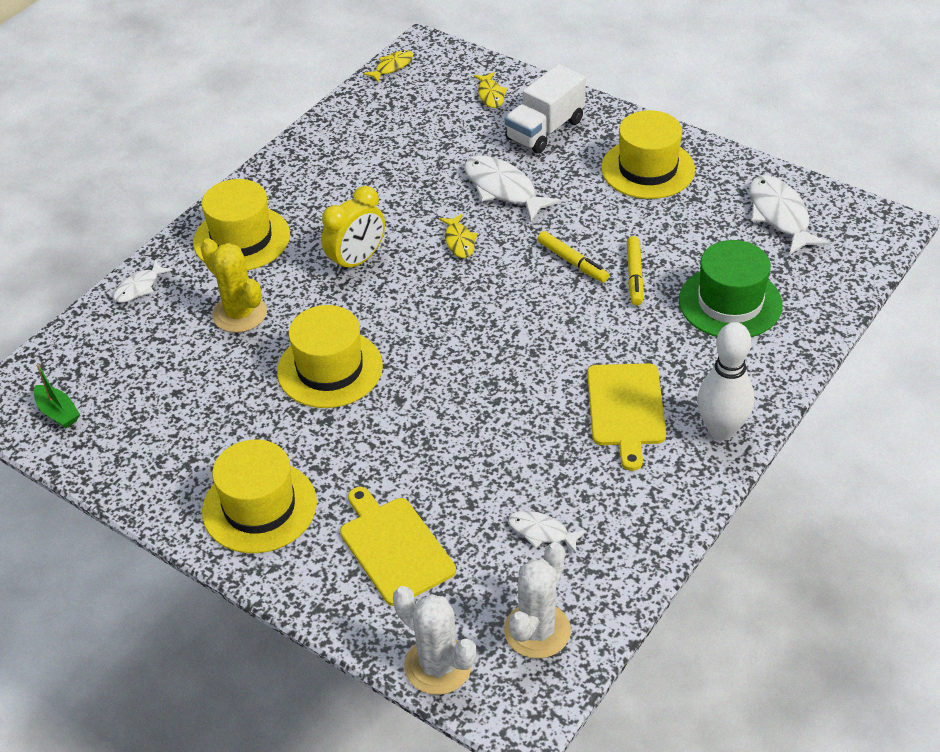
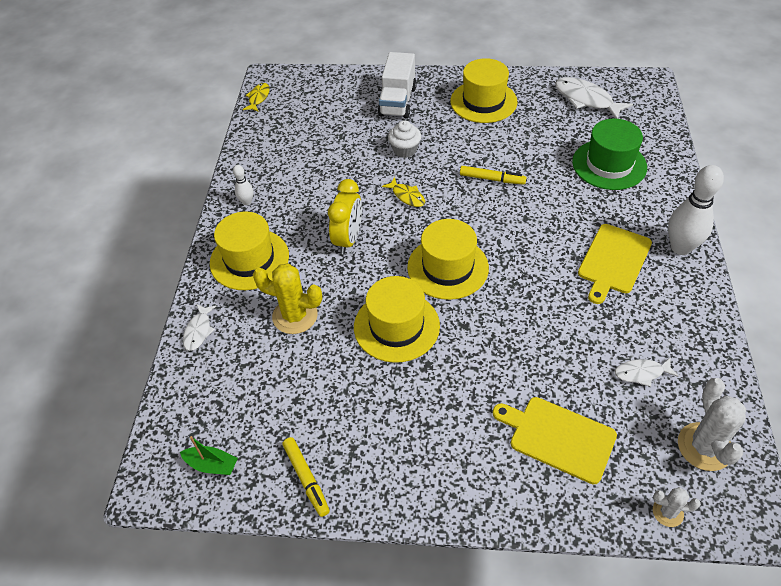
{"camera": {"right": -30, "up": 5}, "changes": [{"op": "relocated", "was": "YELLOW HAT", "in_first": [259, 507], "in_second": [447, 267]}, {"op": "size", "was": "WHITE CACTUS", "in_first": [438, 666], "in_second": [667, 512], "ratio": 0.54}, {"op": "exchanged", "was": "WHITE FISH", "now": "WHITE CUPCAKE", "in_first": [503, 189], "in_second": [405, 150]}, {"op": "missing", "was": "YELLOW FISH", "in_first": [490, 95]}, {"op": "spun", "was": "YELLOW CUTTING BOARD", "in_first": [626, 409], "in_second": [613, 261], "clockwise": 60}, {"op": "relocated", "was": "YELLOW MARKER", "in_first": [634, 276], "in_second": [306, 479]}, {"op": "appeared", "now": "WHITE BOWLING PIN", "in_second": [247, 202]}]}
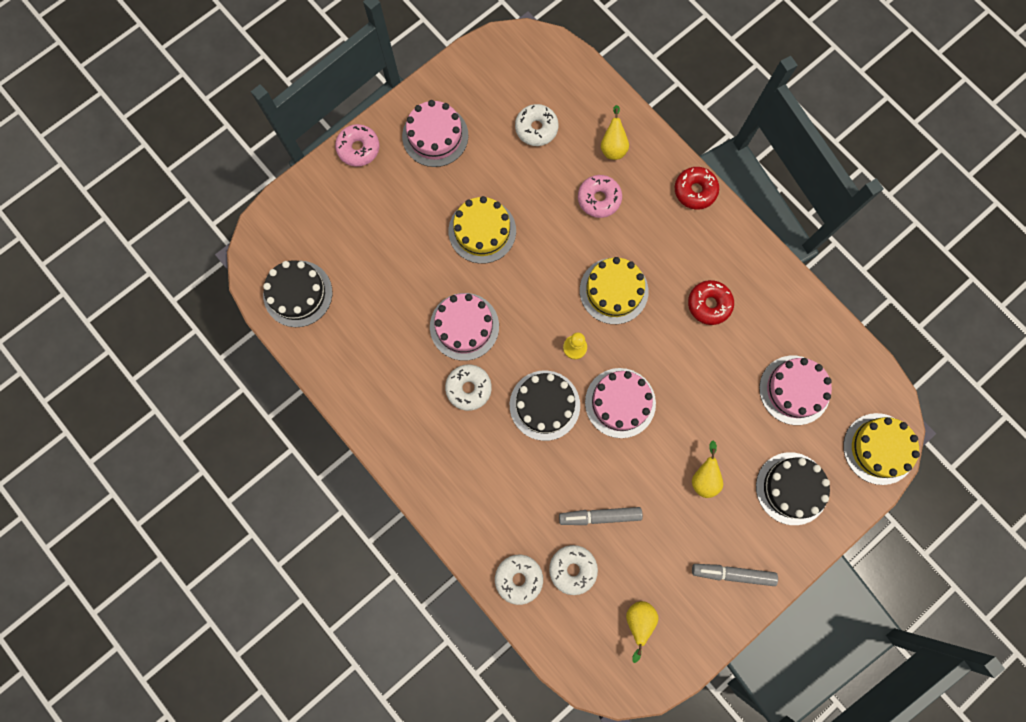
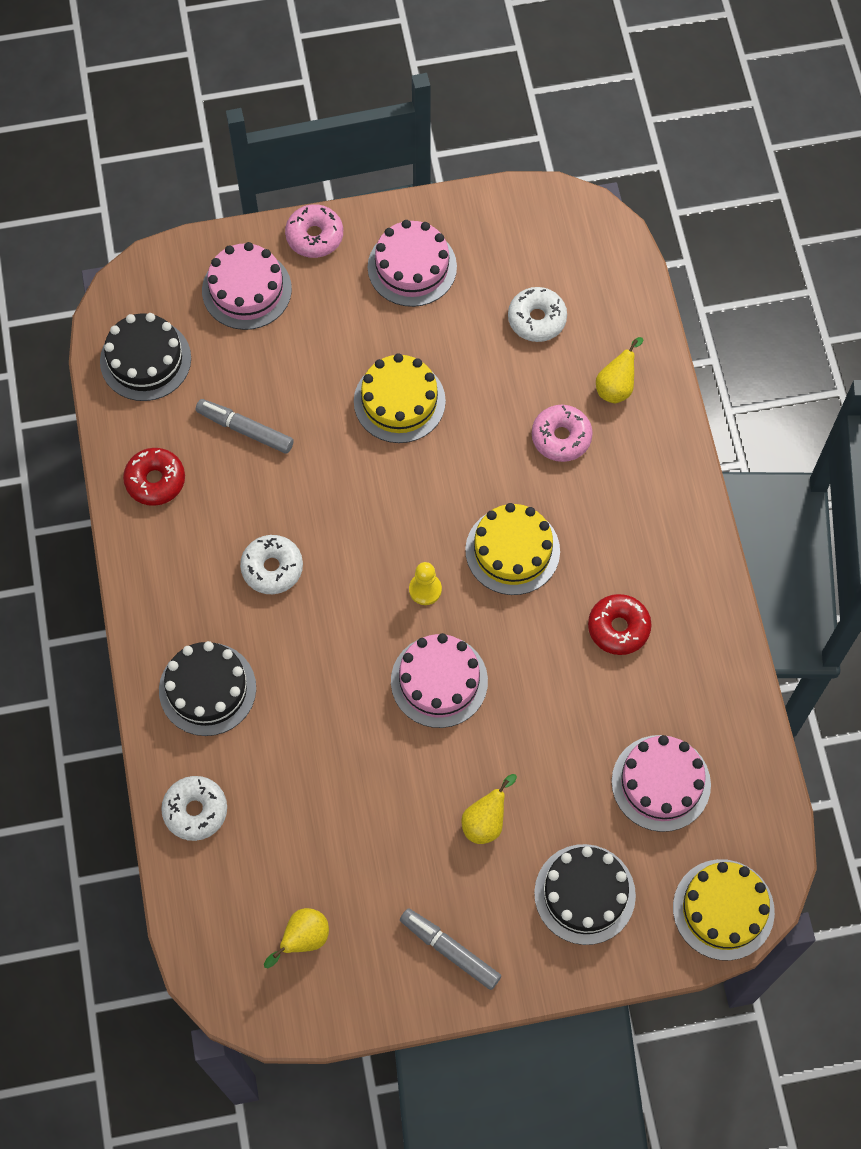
{"camera": {"right": 30, "up": -10}, "changes": [{"op": "relocated", "was": "PINK CAKE", "in_first": [464, 326], "in_second": [246, 290]}, {"op": "relocated", "was": "BLACK CAKE", "in_first": [544, 405], "in_second": [207, 689]}, {"op": "missing", "was": "WHITE DONUT", "in_first": [572, 569]}, {"op": "relocated", "was": "GREY MARKER", "in_first": [600, 516], "in_second": [245, 430]}, {"op": "relocated", "was": "RED DONUT", "in_first": [695, 191], "in_second": [155, 480]}]}
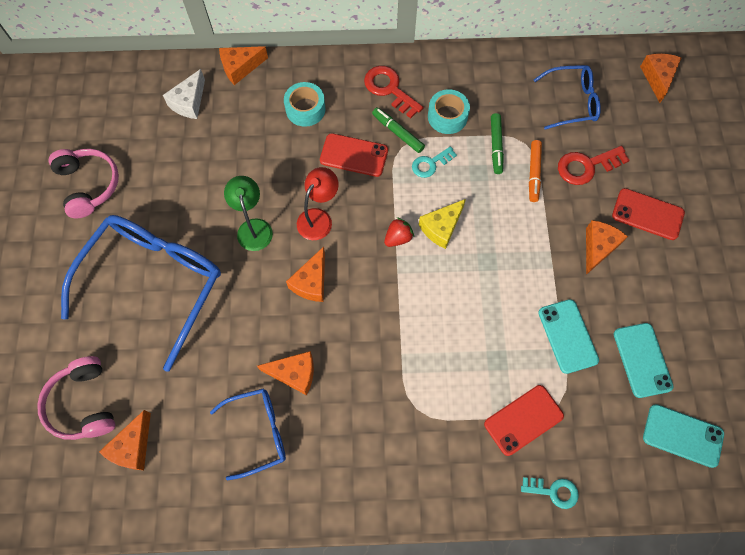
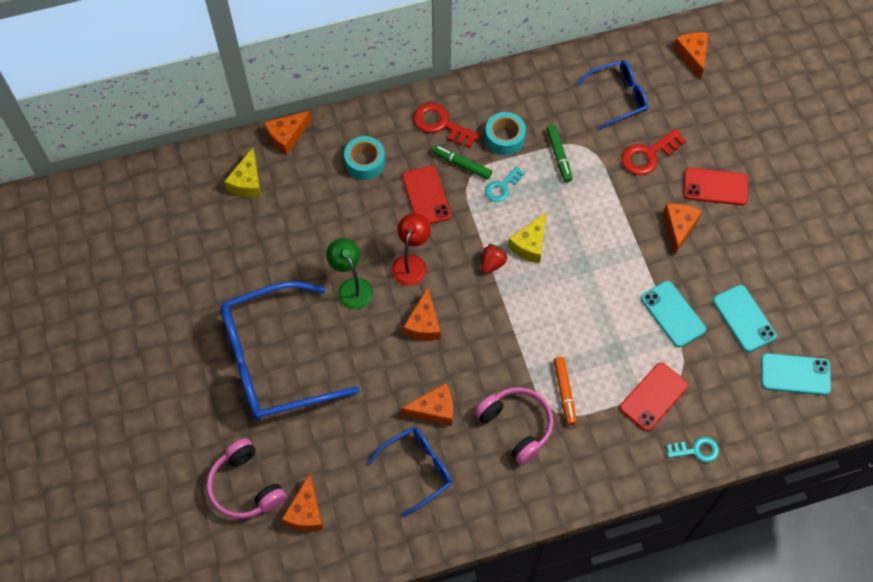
{"camera": {"right": -15, "up": -5}, "changes": [{"op": "relocated", "was": "PINK HEADPHONES", "in_first": [89, 185], "in_second": [516, 426]}, {"op": "spun", "was": "BLUE GLASSES", "in_first": [154, 282], "in_second": [274, 361], "clockwise": -120}, {"op": "colour", "was": "WHITE CHEESE", "now": "YELLOW CHEESE", "in_first": [189, 102], "in_second": [247, 182]}, {"op": "spun", "was": "RED PHONE", "in_first": [354, 155], "in_second": [426, 196], "clockwise": 75}, {"op": "relocated", "was": "ORANGE MARKER", "in_first": [533, 173], "in_second": [564, 392]}]}
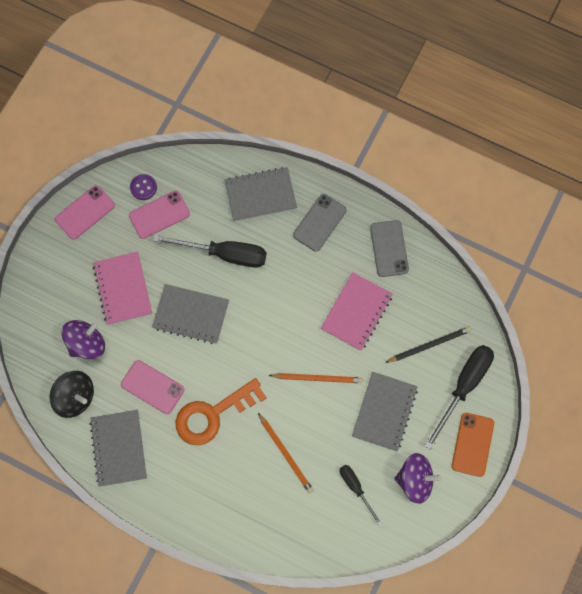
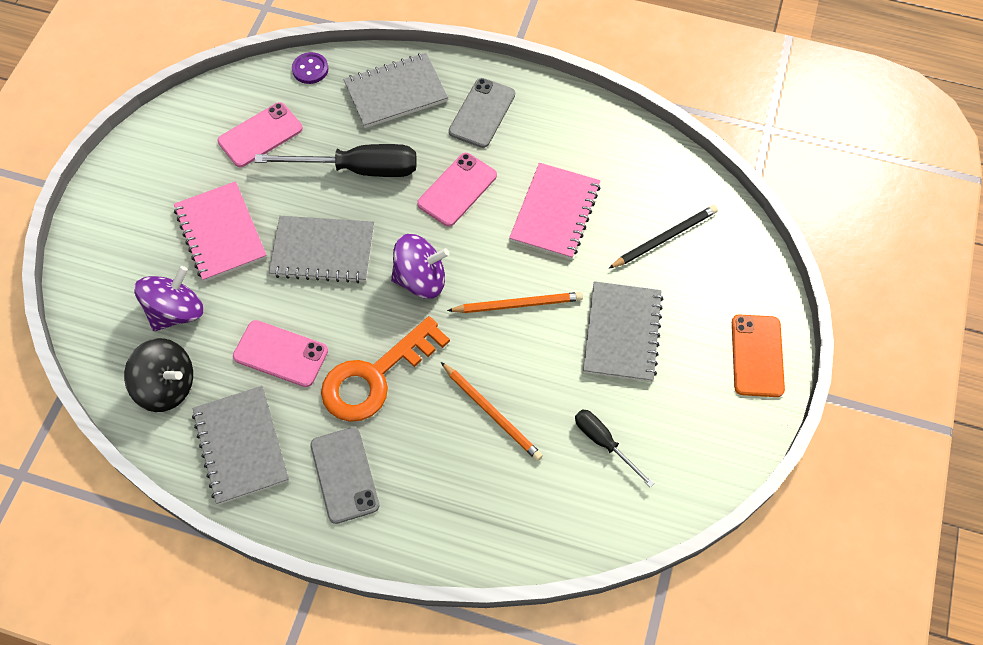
{"camera": {"right": -10, "up": -10}, "changes": [{"op": "relocated", "was": "PINK PHONE", "in_first": [85, 212], "in_second": [457, 189]}, {"op": "relocated", "was": "PURPLE BUTTON", "in_first": [143, 187], "in_second": [310, 69]}, {"op": "relocated", "was": "GREY PHONE", "in_first": [389, 248], "in_second": [344, 475]}, {"op": "relocated", "was": "PURPLE SPINNING TOP", "in_first": [415, 480], "in_second": [421, 279]}, {"op": "missing", "was": "BLACK SCREWDRIVER", "in_first": [463, 387]}]}
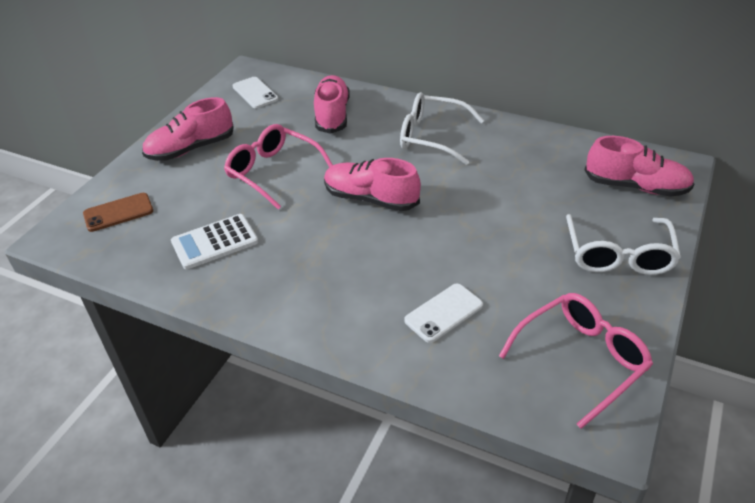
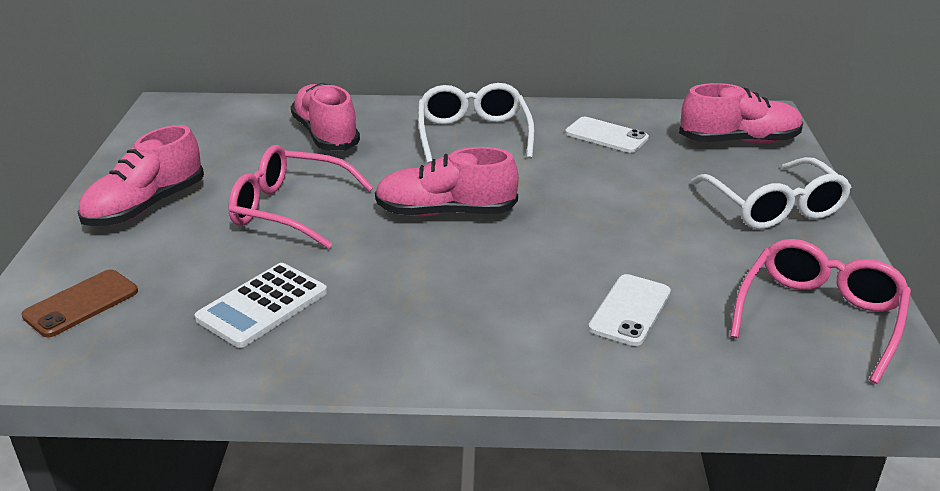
{"camera": {"right": -25, "up": -10}, "changes": [{"op": "relocated", "was": "WHITE PHONE", "in_first": [255, 93], "in_second": [606, 136]}, {"op": "spun", "was": "WHITE GLASSES", "in_first": [432, 137], "in_second": [473, 135], "clockwise": 90}]}
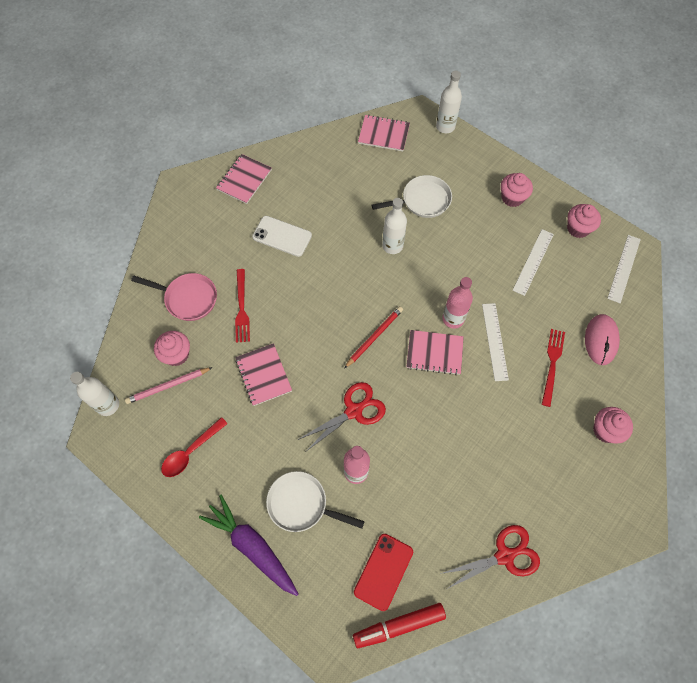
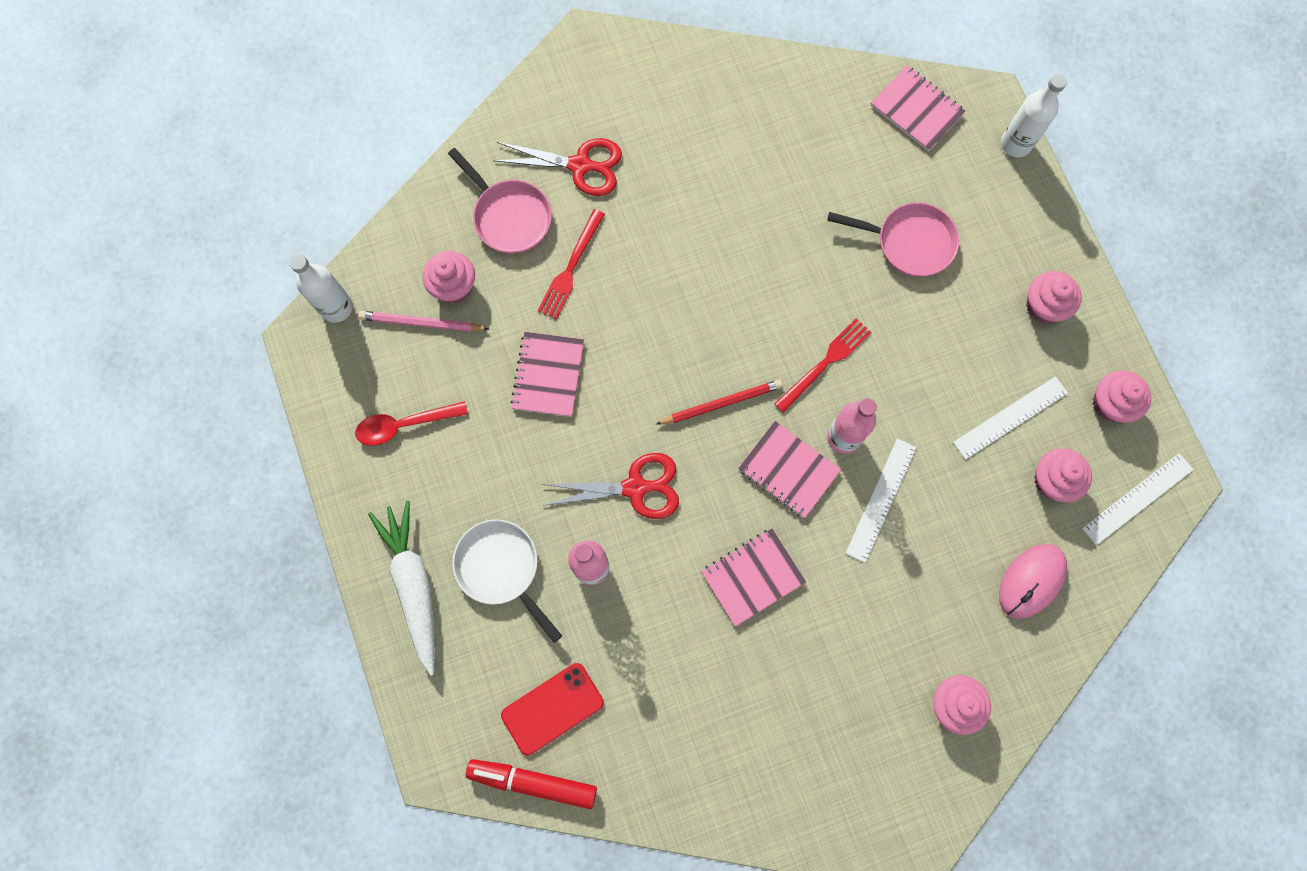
{"camera": {"right": 30, "up": 10}, "changes": [{"op": "colour", "was": "PURPLE CARROT", "now": "WHITE CARROT", "in_first": [252, 546], "in_second": [414, 585]}, {"op": "relocated", "was": "PINK NOTEBOOK", "in_first": [244, 180], "in_second": [752, 577]}, {"op": "missing", "was": "WHITE PHONE", "in_first": [282, 236]}, {"op": "colour", "was": "WHITE PAN", "now": "PINK PAN", "in_first": [422, 201], "in_second": [909, 242]}, {"op": "missing", "was": "WHITE BOTTLE", "in_first": [392, 246]}, {"op": "relocated", "was": "RED SCISSORS", "in_first": [504, 556], "in_second": [580, 165]}, {"op": "relocated", "was": "RED FORK", "in_first": [552, 364], "in_second": [825, 363]}, {"op": "appeared", "now": "PINK CUPCAKE", "in_second": [1052, 480]}]}
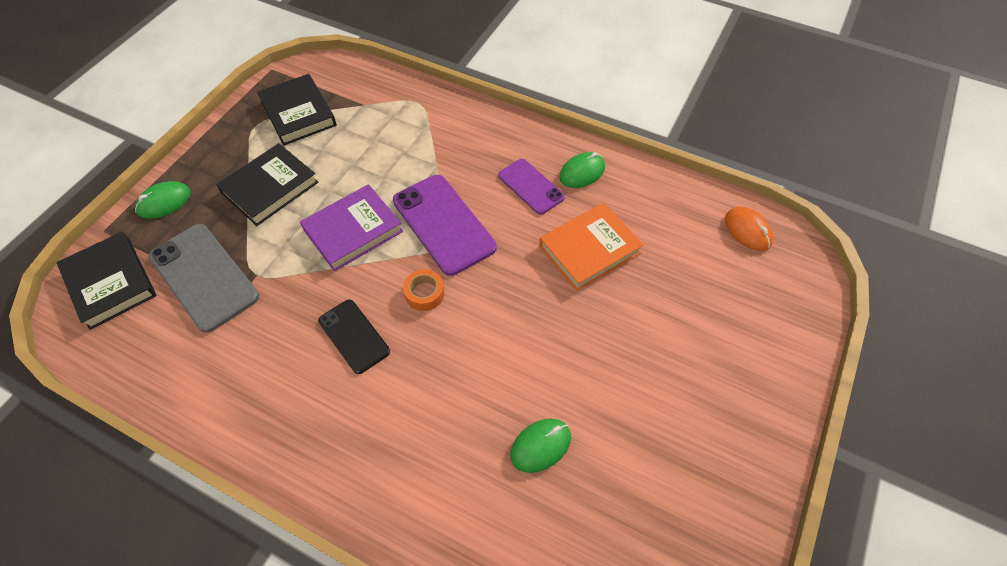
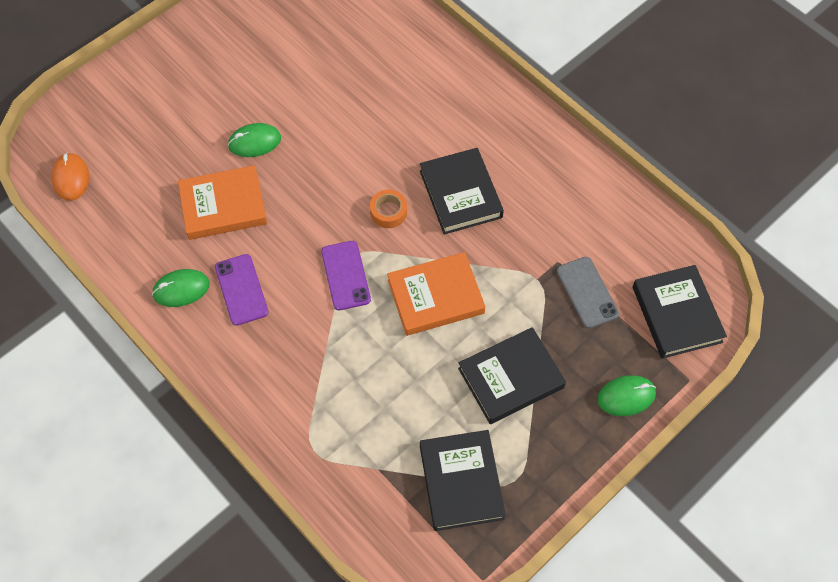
{"camera": {"right": -160, "up": 5}, "changes": [{"op": "size", "was": "GREY PHONE", "in_first": [204, 277], "in_second": [587, 292], "ratio": 0.61}, {"op": "colour", "was": "PURPLE BOOK", "now": "ORANGE BOOK", "in_first": [353, 231], "in_second": [435, 296]}, {"op": "exchanged", "was": "BLACK PHONE", "now": "BLACK BOOK", "in_first": [354, 336], "in_second": [460, 194]}, {"op": "size", "was": "PURPLE PHONE", "in_first": [443, 224], "in_second": [345, 275], "ratio": 0.61}, {"op": "relocated", "was": "GREEN MOUSE", "in_first": [540, 446], "in_second": [254, 142]}]}
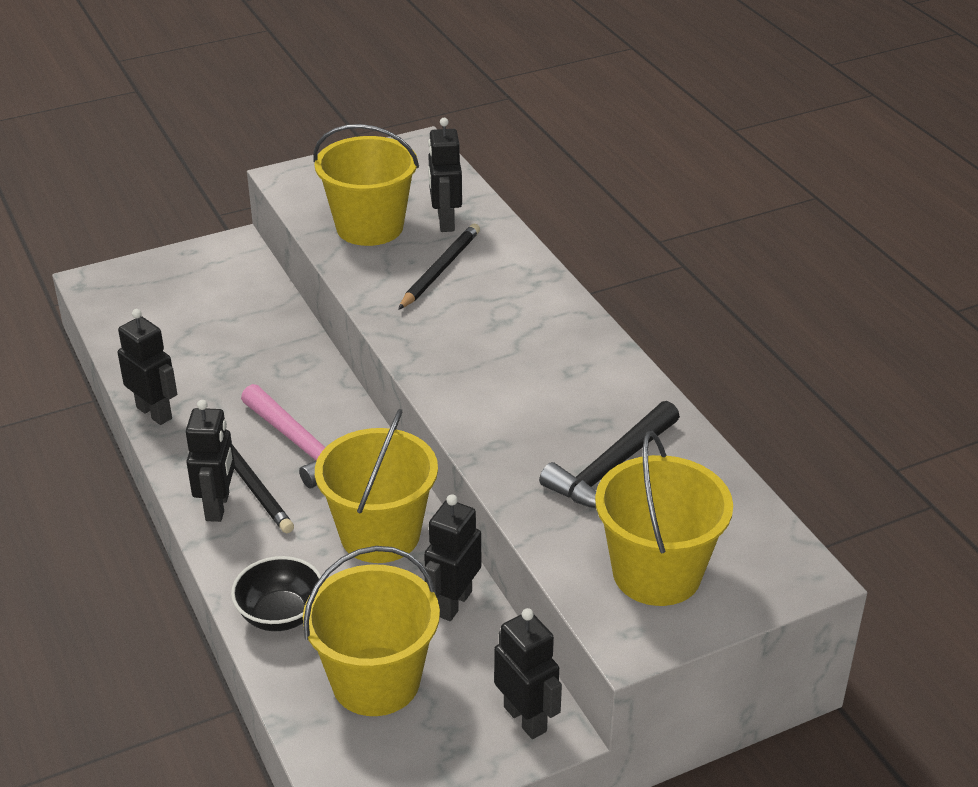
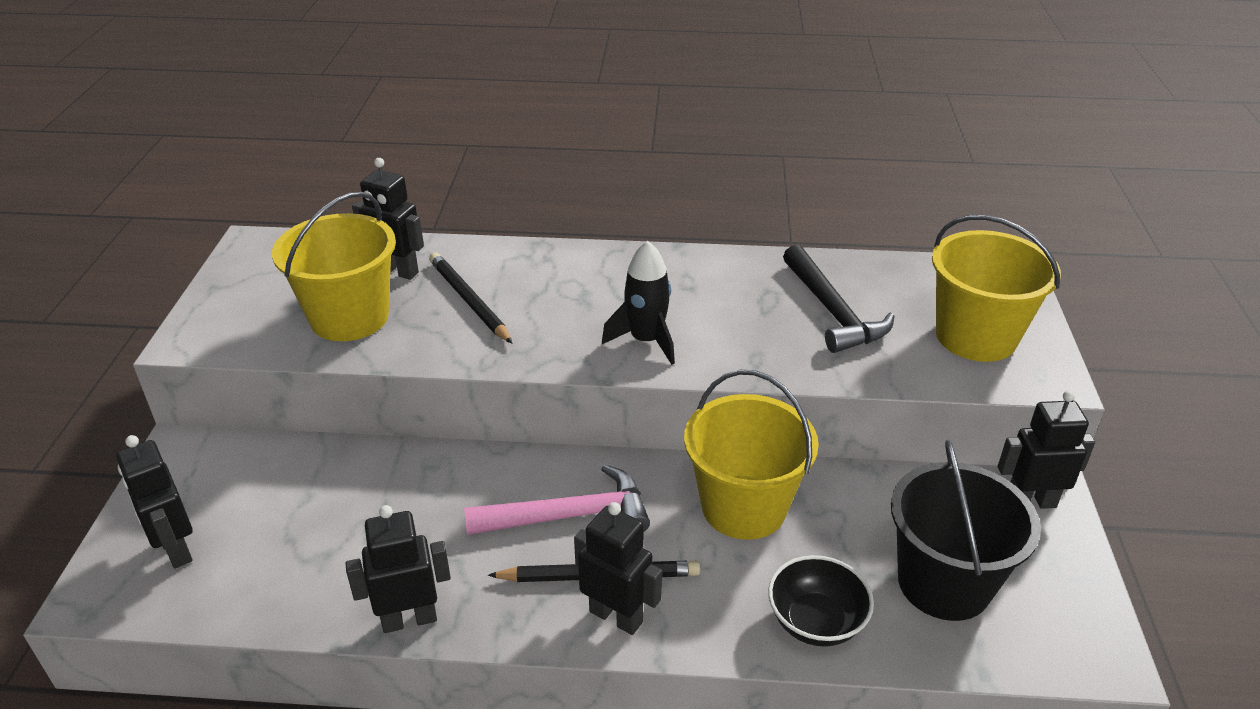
{"camera": {"right": -60, "up": 0}, "changes": [{"op": "colour", "was": "YELLOW BUCKET", "now": "BLACK BUCKET", "in_first": [376, 681], "in_second": [944, 583]}, {"op": "relocated", "was": "BLACK ROBOT", "in_first": [453, 603], "in_second": [176, 549]}, {"op": "appeared", "now": "BLACK ROCKET", "in_second": [646, 340]}]}
